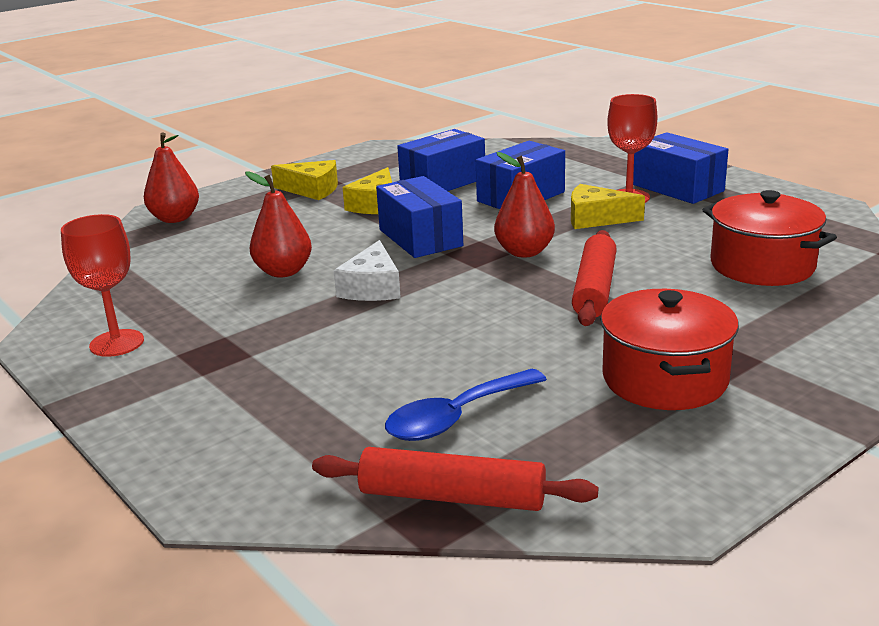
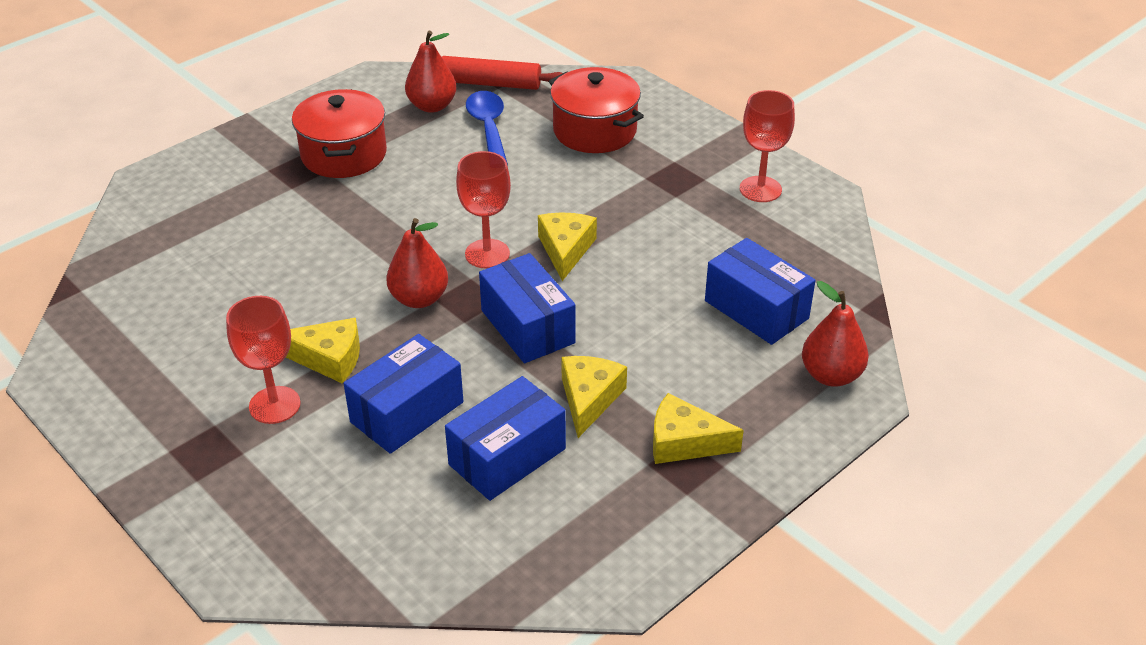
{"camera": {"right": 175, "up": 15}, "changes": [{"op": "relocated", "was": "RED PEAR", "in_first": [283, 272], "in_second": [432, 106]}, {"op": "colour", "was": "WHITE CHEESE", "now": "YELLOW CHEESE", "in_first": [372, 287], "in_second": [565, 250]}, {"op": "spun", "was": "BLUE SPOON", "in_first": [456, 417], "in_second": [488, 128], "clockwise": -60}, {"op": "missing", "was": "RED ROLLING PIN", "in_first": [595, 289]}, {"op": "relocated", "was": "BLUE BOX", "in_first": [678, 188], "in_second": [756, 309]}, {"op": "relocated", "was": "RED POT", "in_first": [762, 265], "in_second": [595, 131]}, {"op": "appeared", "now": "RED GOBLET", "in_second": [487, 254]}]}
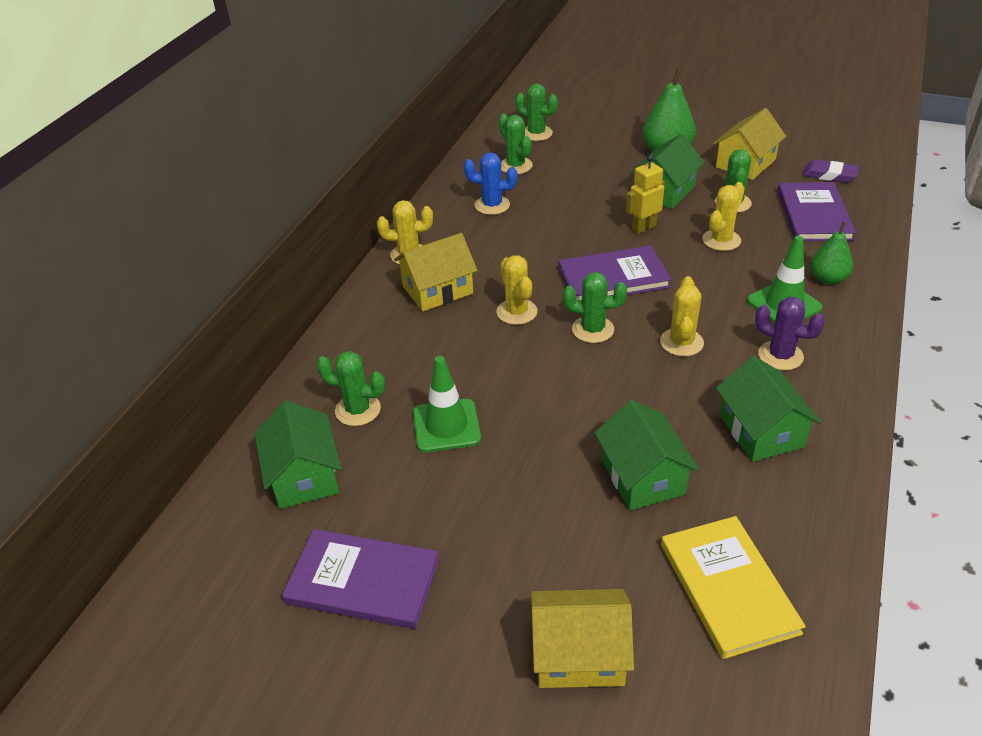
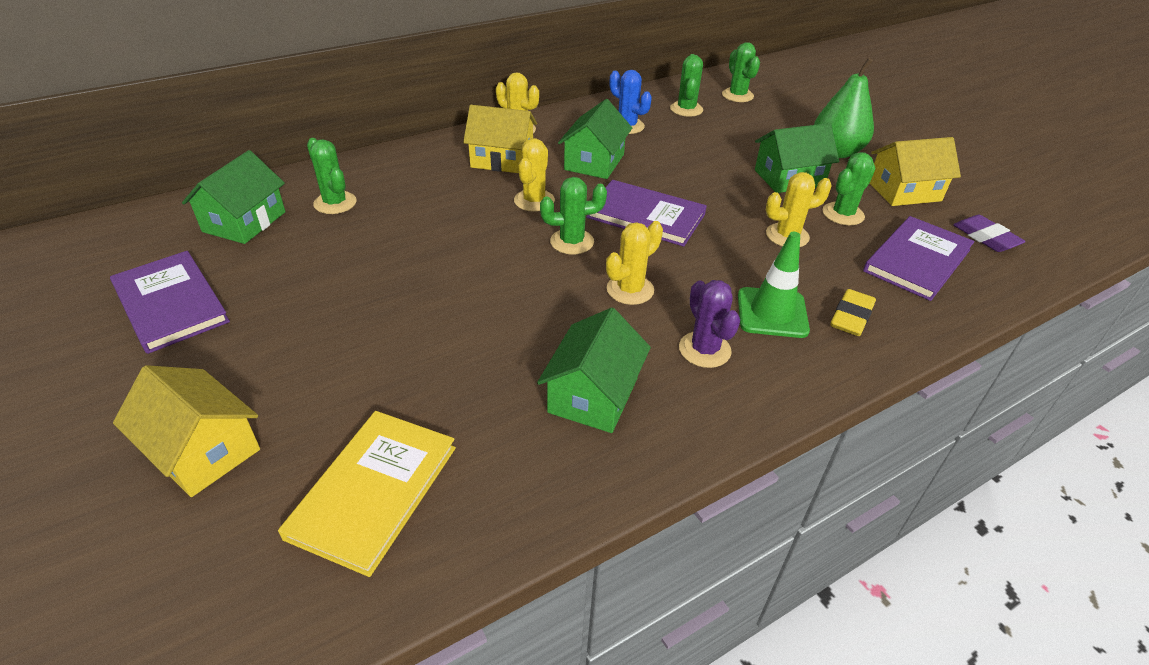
{"camera": {"right": 35, "up": 0}, "changes": [{"op": "missing", "was": "GREEN TRAFFIC CONE", "in_first": [446, 426]}, {"op": "spun", "was": "GREEN CACTUS", "in_first": [593, 329], "in_second": [572, 242], "clockwise": -60}, {"op": "relocated", "was": "GREEN HOUSE", "in_first": [642, 476], "in_second": [594, 162]}, {"op": "missing", "was": "YELLOW ROBOT", "in_first": [643, 228]}, {"op": "exchanged", "was": "GREEN PEAR", "now": "YELLOW ERASER", "in_first": [828, 279], "in_second": [851, 317]}]}
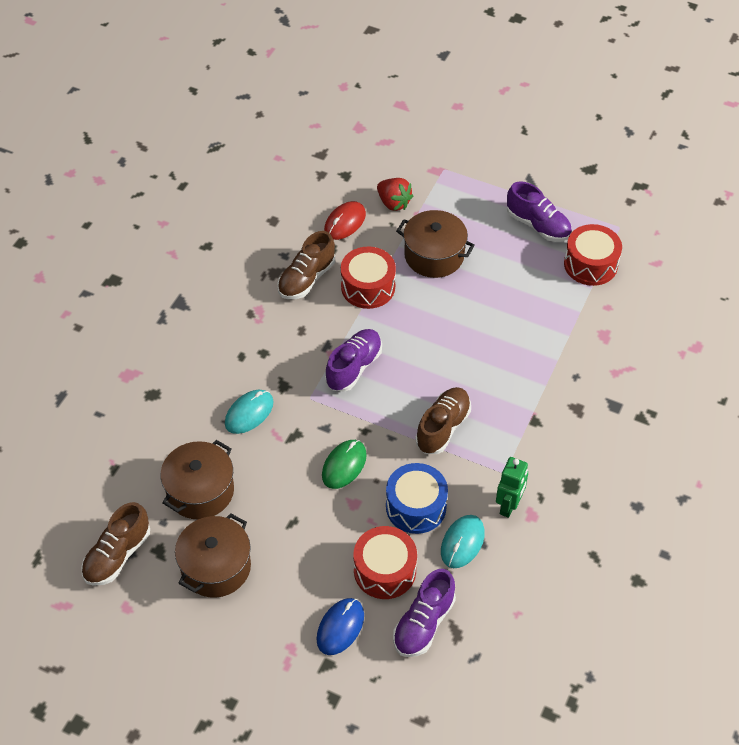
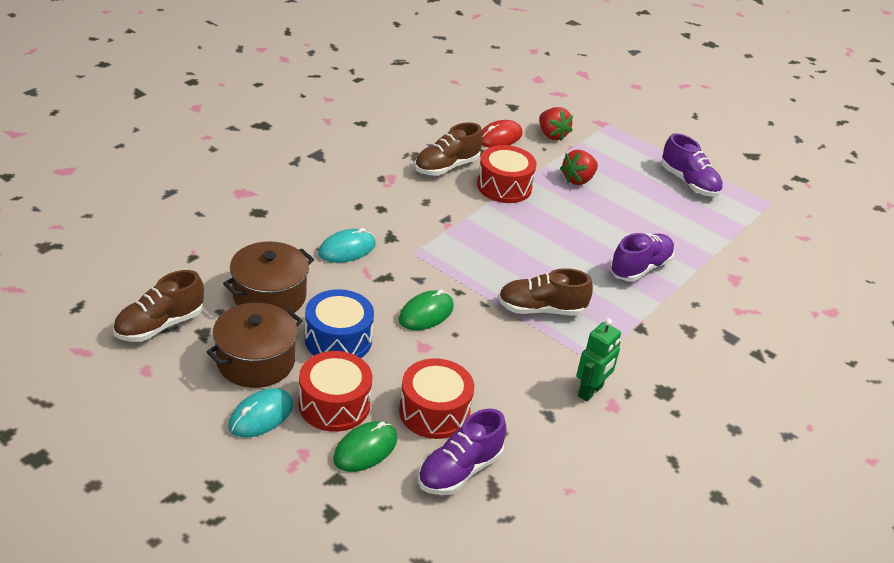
{"camera": {"right": 10, "up": -15}, "changes": [{"op": "colour", "was": "BLUE MOUSE", "now": "GREEN MOUSE", "in_first": [340, 627], "in_second": [365, 449]}, {"op": "relocated", "was": "PURPLE SHOE", "in_first": [354, 367], "in_second": [640, 268]}, {"op": "relocated", "was": "BLUE DRUM", "in_first": [416, 507], "in_second": [338, 340]}, {"op": "exchanged", "was": "BROWN POT", "now": "RED STRAWBERRY", "in_first": [434, 255], "in_second": [578, 180]}, {"op": "spun", "was": "BROWN SHOE", "in_first": [443, 427], "in_second": [541, 309], "clockwise": -135}, {"op": "relocated", "was": "TURQUOISE MOUSE", "in_first": [462, 542], "in_second": [261, 415]}, {"op": "relocated", "was": "RED DRUM", "in_first": [590, 264], "in_second": [334, 405]}]}
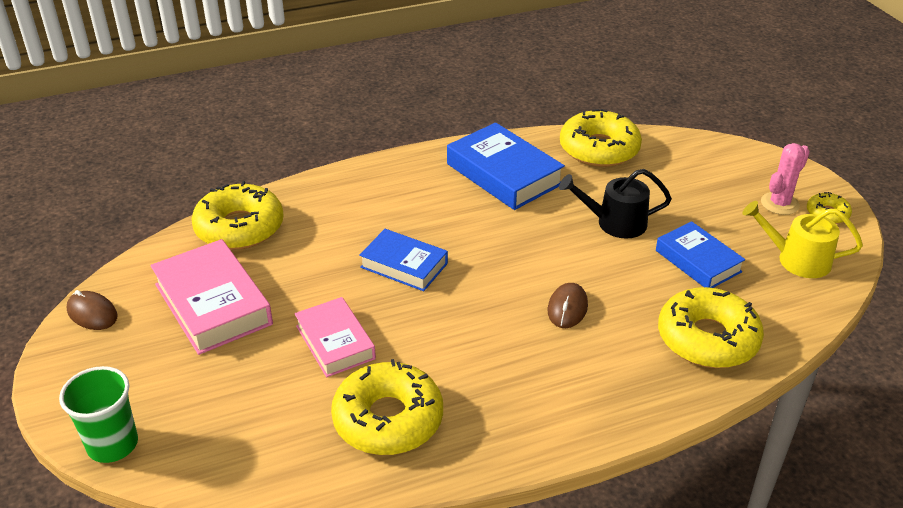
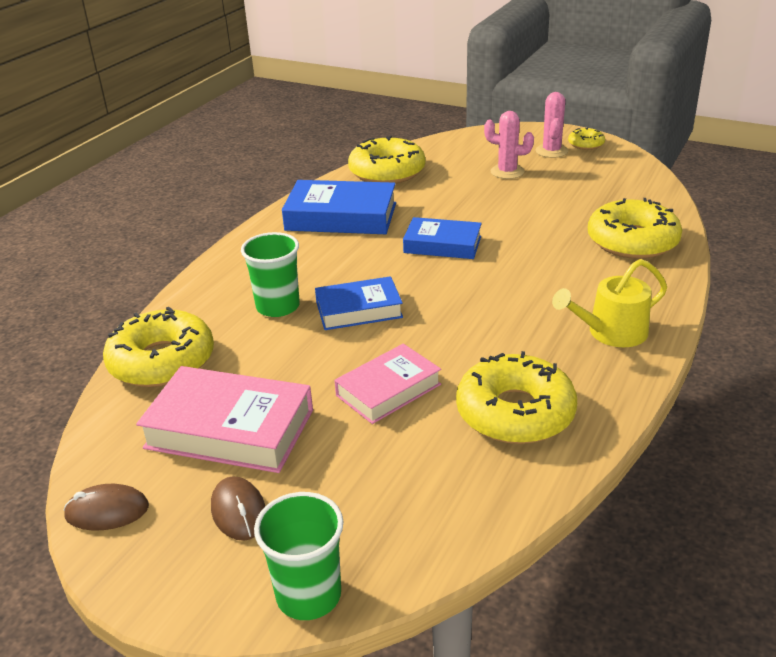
{"camera": {"right": -40, "up": -5}, "changes": [{"op": "spun", "was": "PINK BOOK", "in_first": [335, 342], "in_second": [388, 390], "clockwise": -60}, {"op": "relocated", "was": "BROWN MOUSE", "in_first": [567, 308], "in_second": [239, 511]}, {"op": "missing", "was": "BLACK WATERING CAN", "in_first": [615, 223]}, {"op": "relocated", "was": "BLUE BOOK", "in_first": [698, 261], "in_second": [442, 245]}, {"op": "relocated", "was": "YELLOW WATERING CAN", "in_first": [797, 260], "in_second": [611, 332]}, {"op": "appeared", "now": "GREEN CUP", "in_second": [278, 306]}, {"op": "appeared", "now": "PINK CACTUS", "in_second": [507, 172]}]}
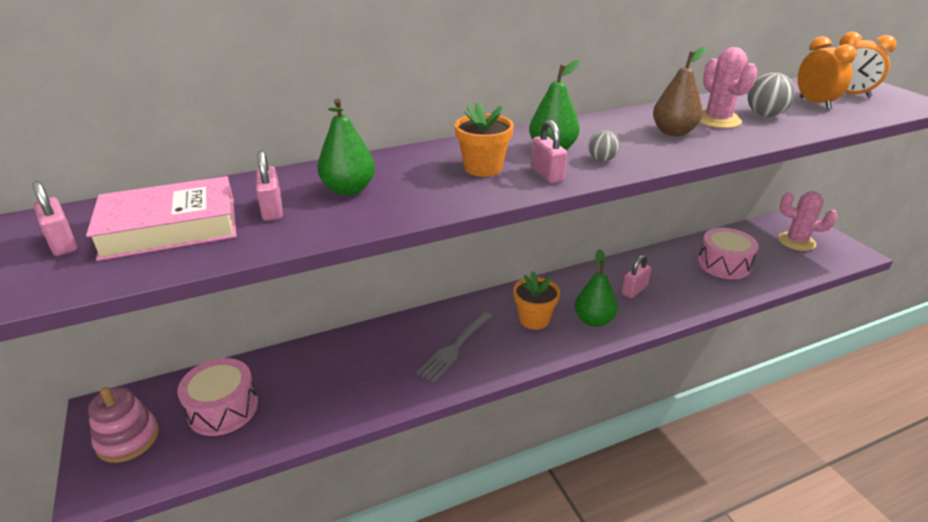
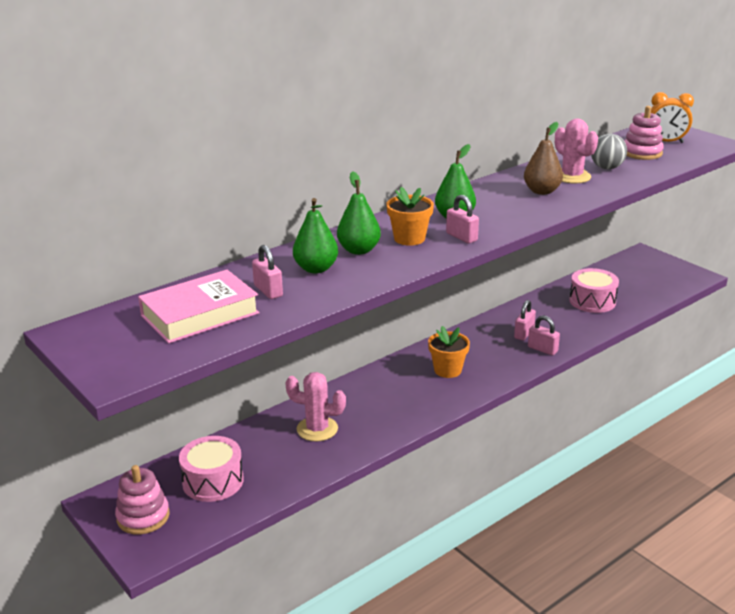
{"camera": {"right": -15, "up": -5}, "changes": [{"op": "relocated", "was": "PINK PADLOCK", "in_first": [63, 243], "in_second": [542, 349]}, {"op": "missing", "was": "GREY FORK", "in_first": [454, 348]}, {"op": "relocated", "was": "GREEN PEAR", "in_first": [593, 320], "in_second": [359, 250]}, {"op": "missing", "was": "GREY BALL", "in_first": [602, 159]}, {"op": "relocated", "was": "PINK CACTUS", "in_first": [796, 241], "in_second": [317, 429]}, {"op": "exchanged", "was": "ORANGE CLOCK", "now": "PINK STACKING TOY", "in_first": [814, 103], "in_second": [642, 153]}]}
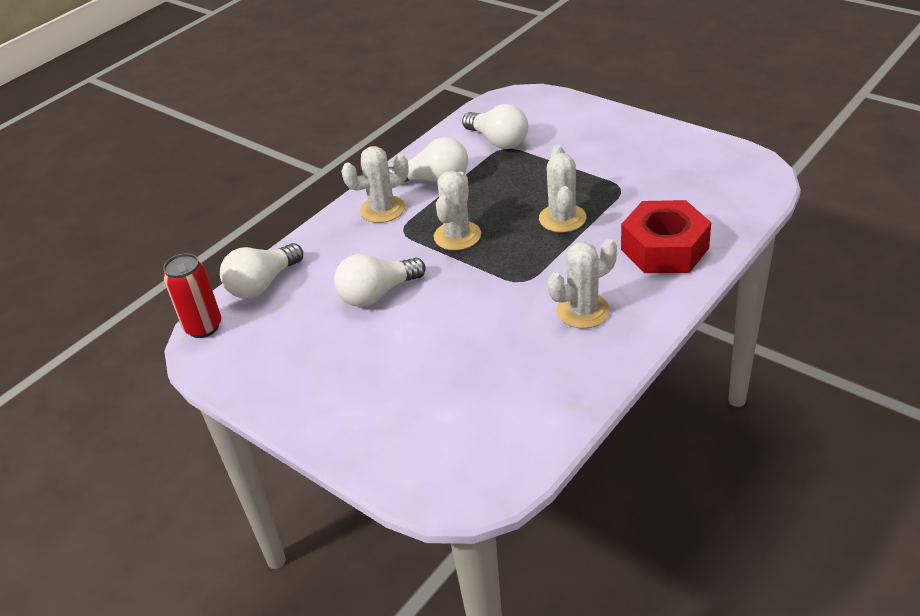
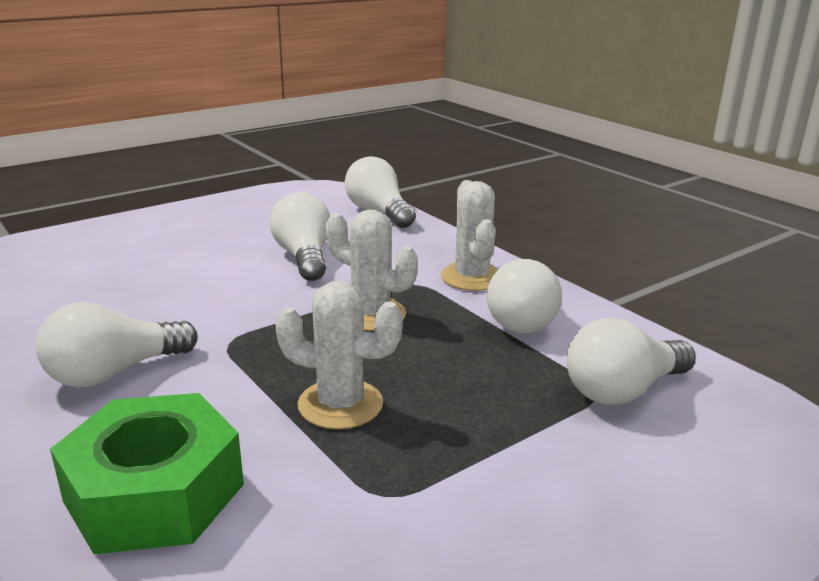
{"camera": {"right": 100, "up": -15}, "changes": [{"op": "missing", "was": "RED CAN", "in_first": [203, 327]}, {"op": "exchanged", "was": "WHITE CACTUS", "now": "WHITE LIGHT BULB", "in_first": [583, 311], "in_second": [114, 373]}, {"op": "colour", "was": "RED NUT", "now": "GREEN NUT", "in_first": [664, 248], "in_second": [154, 492]}]}
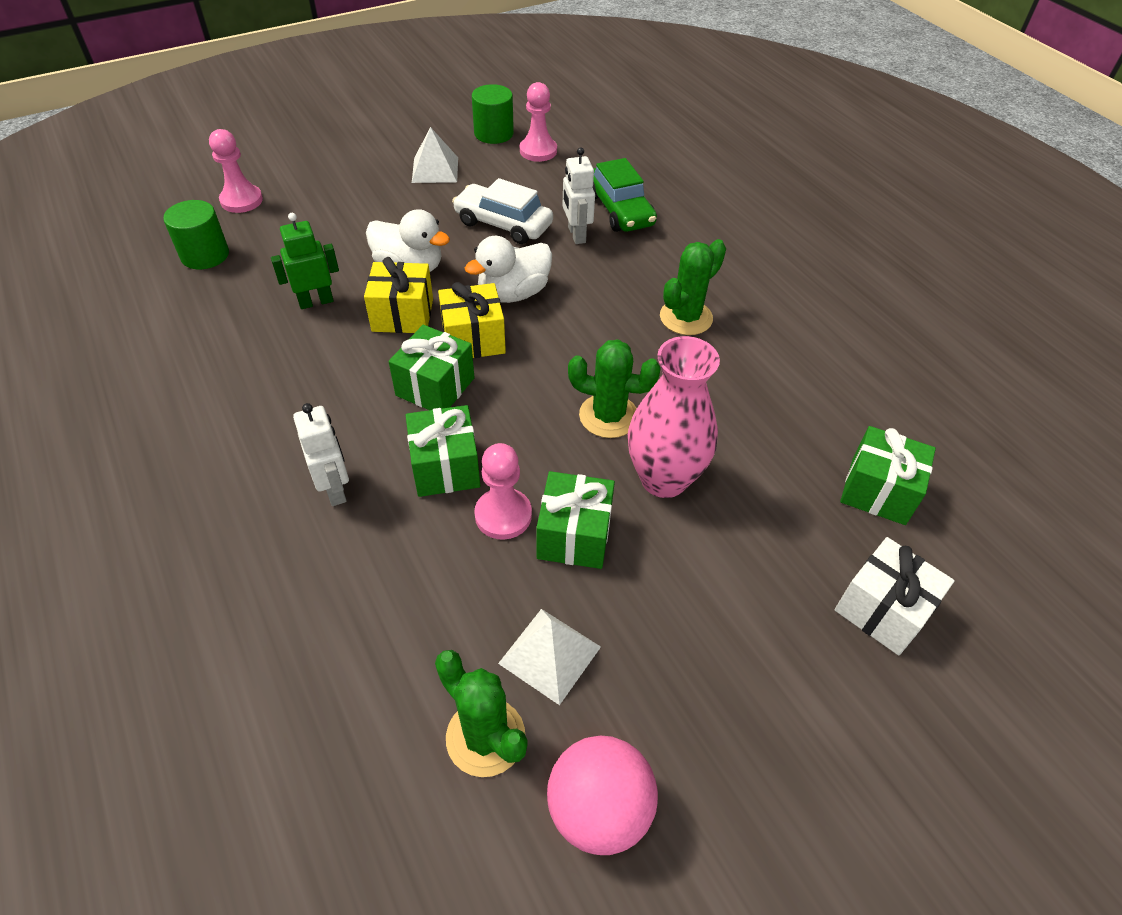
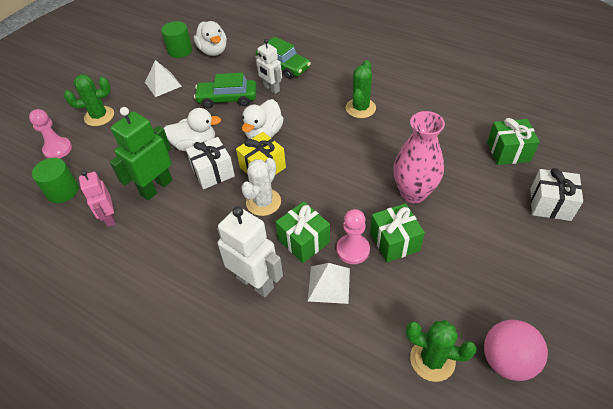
{"camera": {"right": -25, "up": 0}, "changes": [{"op": "size", "was": "GREEN ROBOT", "in_first": [316, 301], "in_second": [156, 187], "ratio": 1.56}, {"op": "size", "was": "WHITE ROBOT", "in_first": [335, 489], "in_second": [255, 282], "ratio": 1.56}, {"op": "colour", "was": "YELLOW GIFT", "now": "WHITE GIFT", "in_first": [402, 315], "in_second": [213, 172]}, {"op": "exchanged", "was": "GREEN GIFT", "now": "WHITE CACTUS", "in_first": [435, 387], "in_second": [263, 202]}, {"op": "colour", "was": "WHITE CAR", "now": "GREEN CAR", "in_first": [503, 224], "in_second": [227, 99]}, {"op": "relocated", "was": "WHITE PYRAMID", "in_first": [549, 654], "in_second": [329, 284]}, {"op": "exchanged", "was": "PINK PAWN", "now": "WHITE DUCK", "in_first": [538, 151], "in_second": [213, 51]}, {"op": "relocated", "was": "GREEN CACTUS", "in_first": [608, 416], "in_second": [99, 116]}, {"op": "appeared", "now": "PINK ROBOT", "in_second": [109, 218]}]}
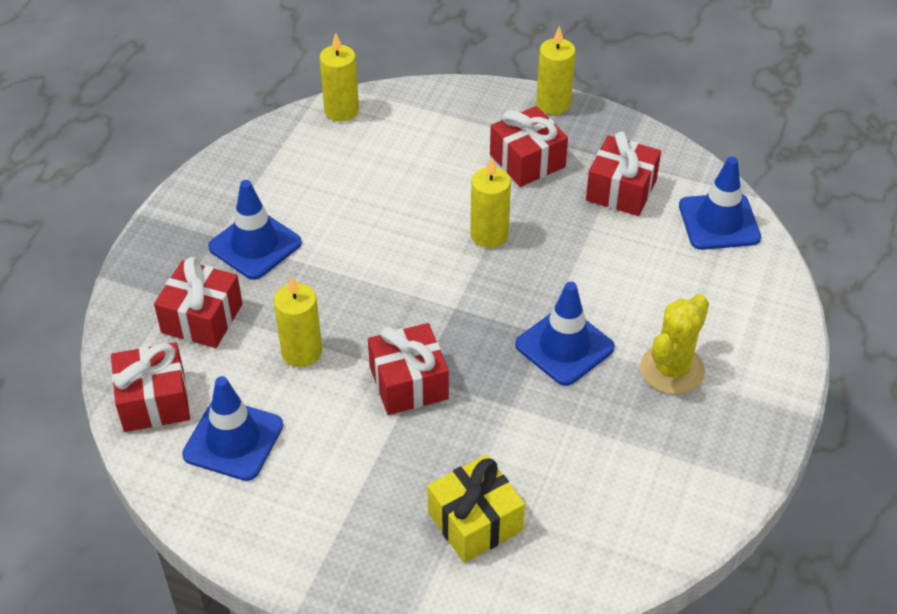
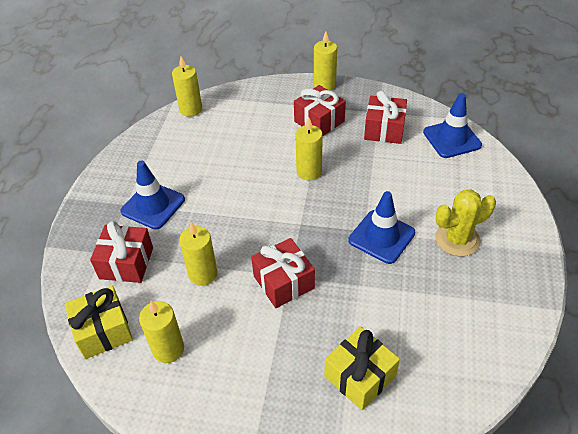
{"camera": {"right": -10, "up": 0}, "changes": [{"op": "colour", "was": "RED GIFT", "now": "YELLOW GIFT", "in_first": [154, 401], "in_second": [103, 331]}, {"op": "exchanged", "was": "BLUE TRAFFIC CONE", "now": "YELLOW CANDLE", "in_first": [233, 440], "in_second": [168, 349]}, {"op": "spun", "was": "YELLOW CACTUS", "in_first": [672, 370], "in_second": [457, 239], "clockwise": 45}]}
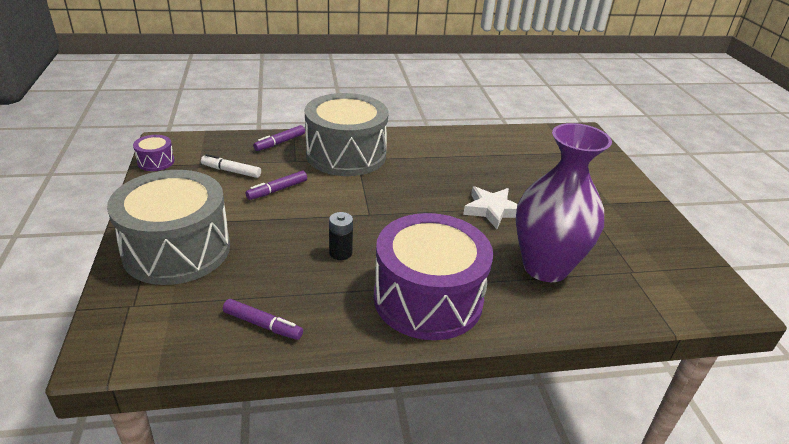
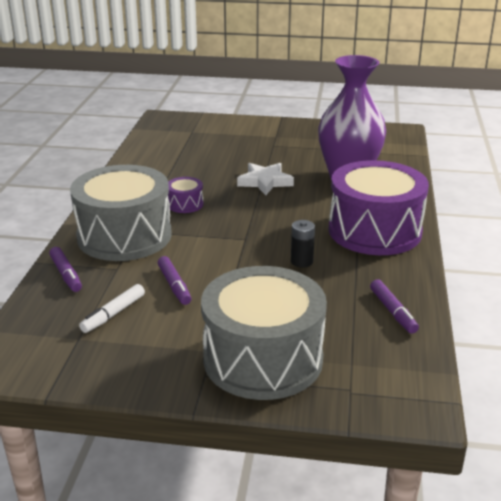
{"camera": {"right": -70, "up": -5}, "changes": [{"op": "relocated", "was": "PURPLE DRUM", "in_first": [156, 162], "in_second": [185, 204]}, {"op": "spun", "was": "PURPLE MARKER", "in_first": [263, 325], "in_second": [393, 312], "clockwise": 120}]}
